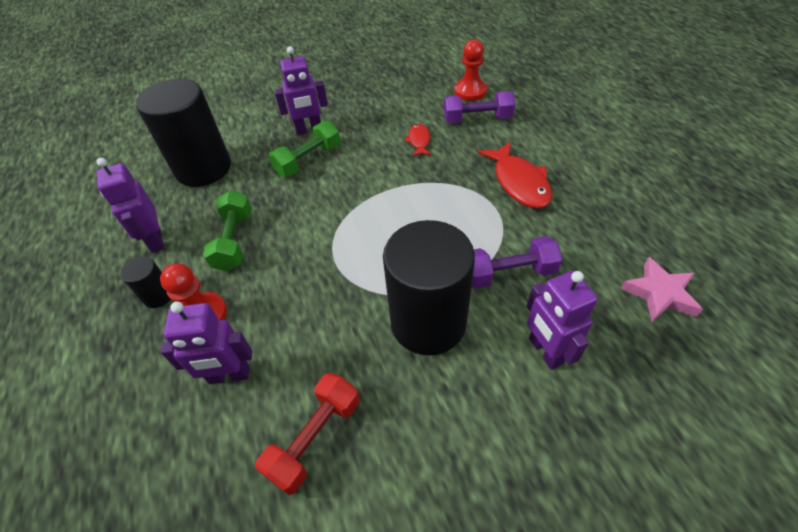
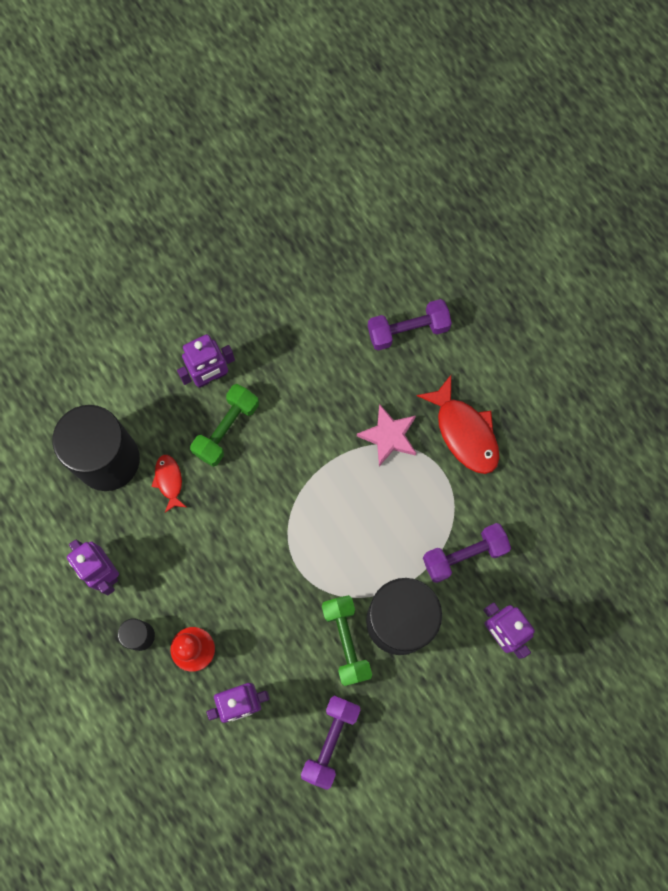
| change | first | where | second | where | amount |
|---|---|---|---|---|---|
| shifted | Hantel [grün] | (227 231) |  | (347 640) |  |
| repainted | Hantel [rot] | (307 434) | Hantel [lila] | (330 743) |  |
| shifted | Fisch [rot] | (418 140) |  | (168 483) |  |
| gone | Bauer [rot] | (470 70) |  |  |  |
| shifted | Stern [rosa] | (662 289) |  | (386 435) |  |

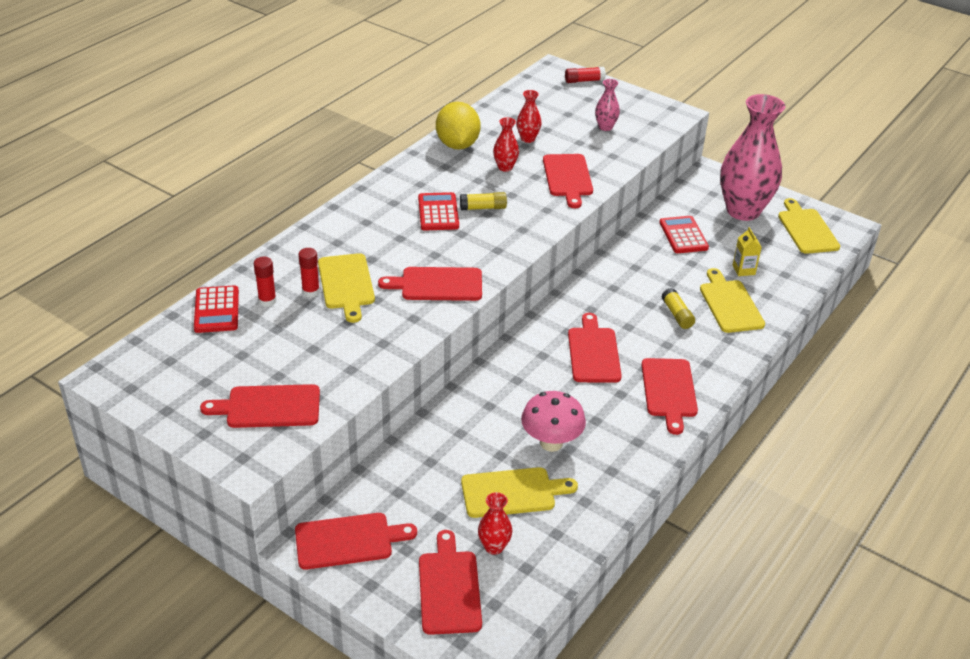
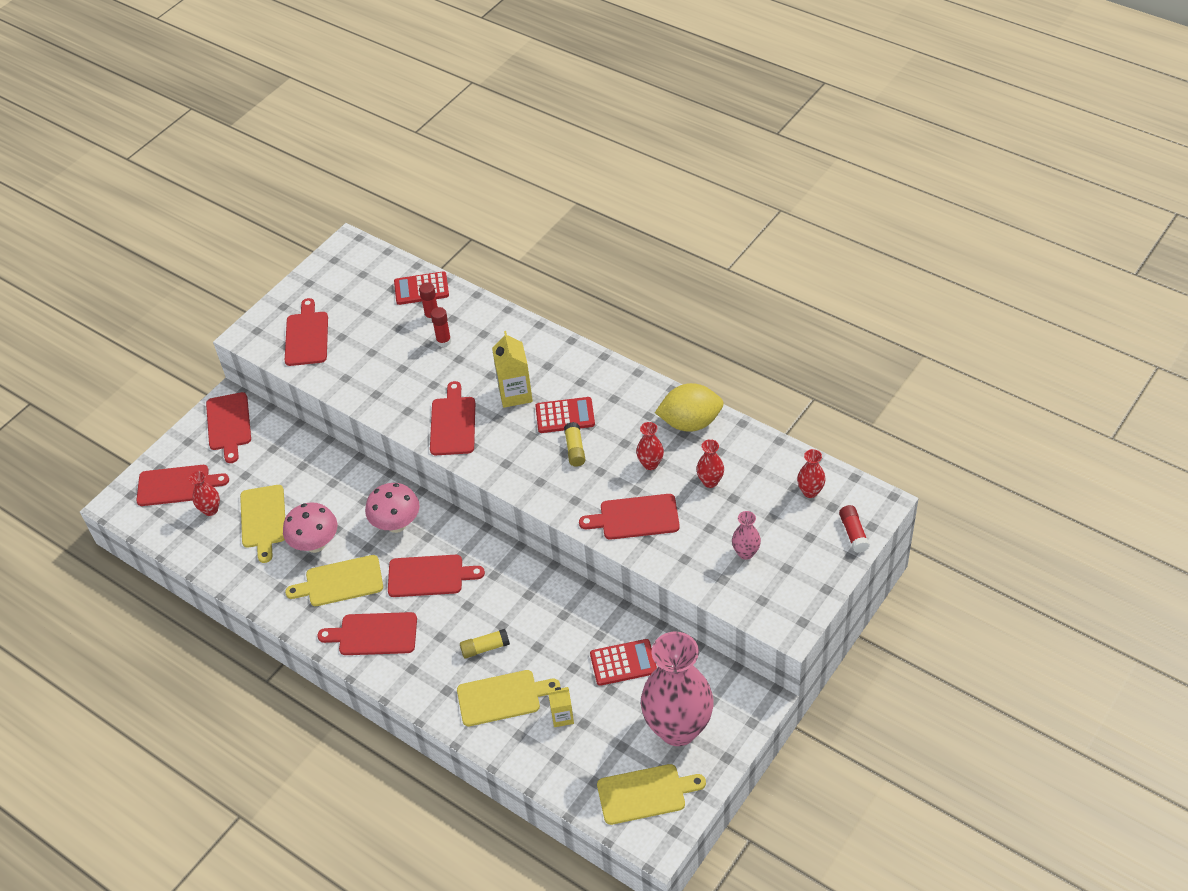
| change | first | where | second | where | amount |
|---|---|---|---|---|---|
| shifted | Schneidebrett [gelb] | (346 288) |  | (334 580) |  |
| new |  |  | Pilz [rosa] | (392 508) |  |
| new |  |  | Getränkekarton [gelb] | (512 369) |  |
| new |  |  | Vase [rot] | (811 473) |  |

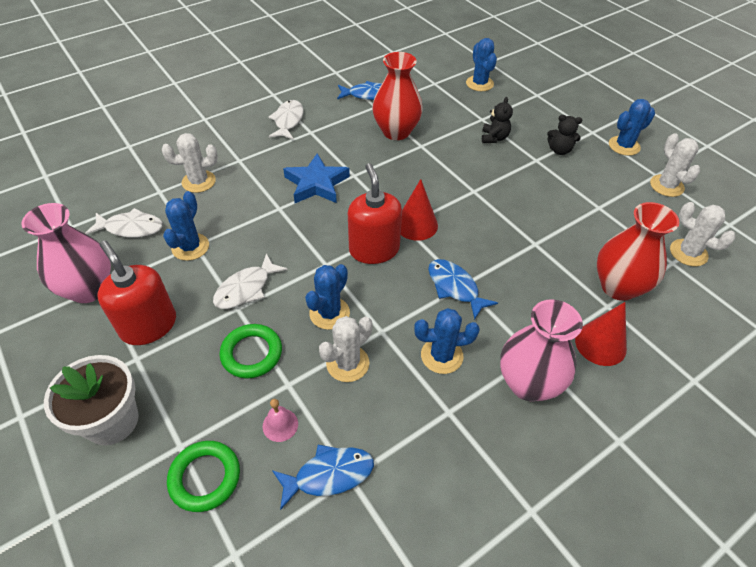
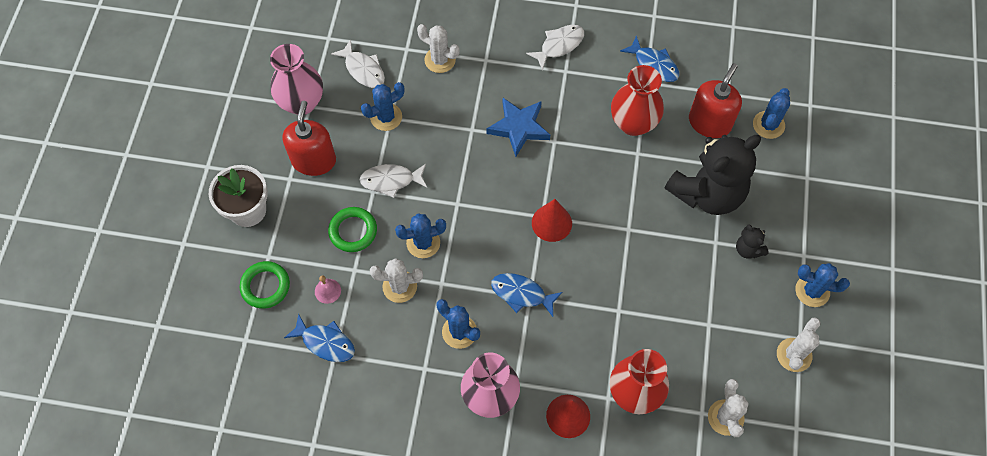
| change | first | where | second | where | amount |
|---|---|---|---|---|---|
| shifted | Seifenspender [rot] | (375 213) |  | (715 100) |  |
| rotated | Fisch [blau] | (463 289) |  | (527 295) | 75 degrees counterclockwise |
| scaled | Teddybär [schwarz] | (497 120) |  | (713 175) | x2.39 |

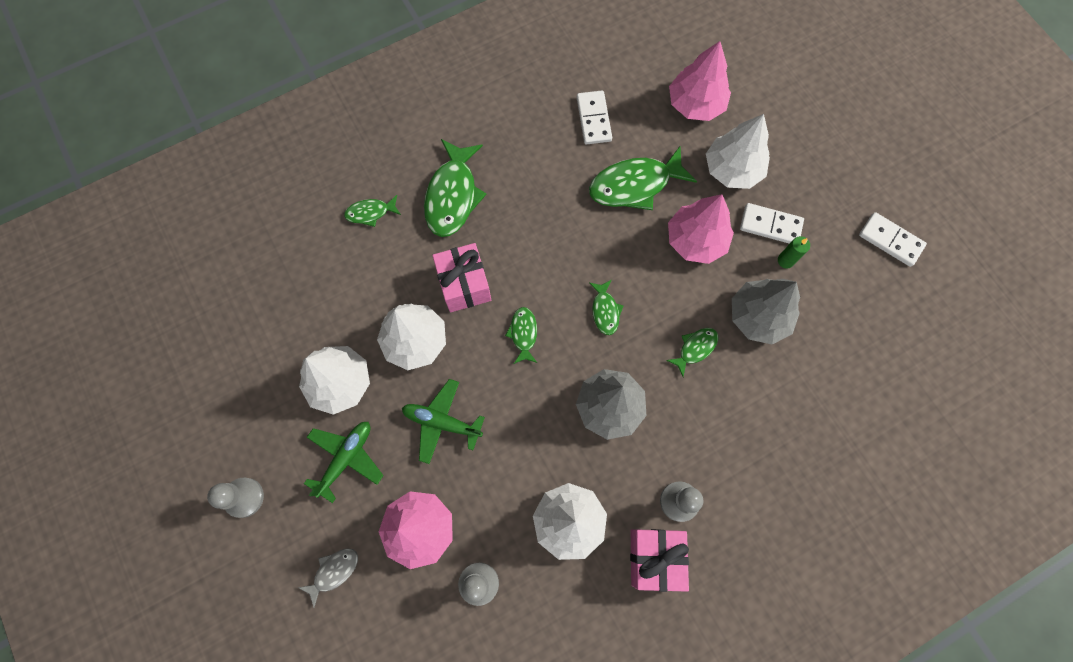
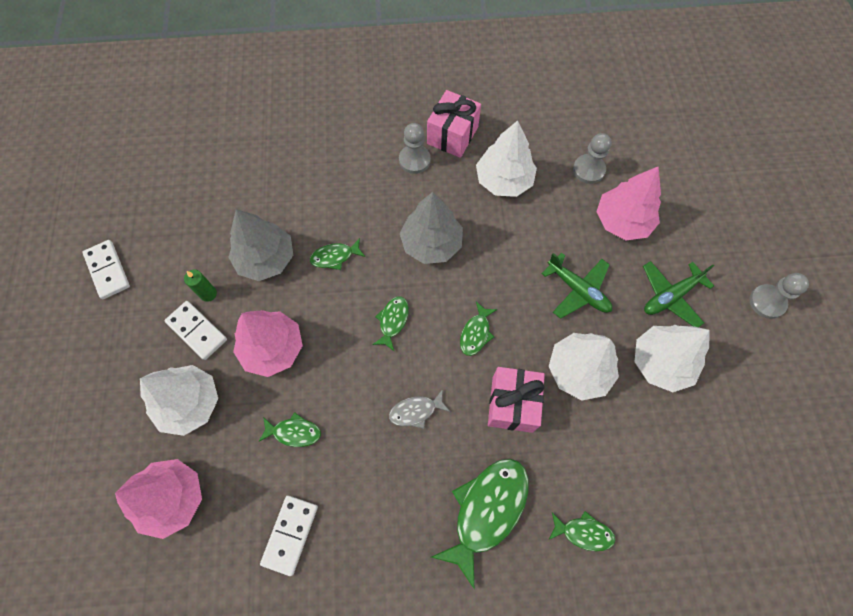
| change | first | where | second | where | amount |
|---|---|---|---|---|---|
| shifted | Fisch [grau] | (328 578) |  | (419 409) |  |
| scaled | Fisch [grün] | (643 178) |  | (289 429) | x0.51 |

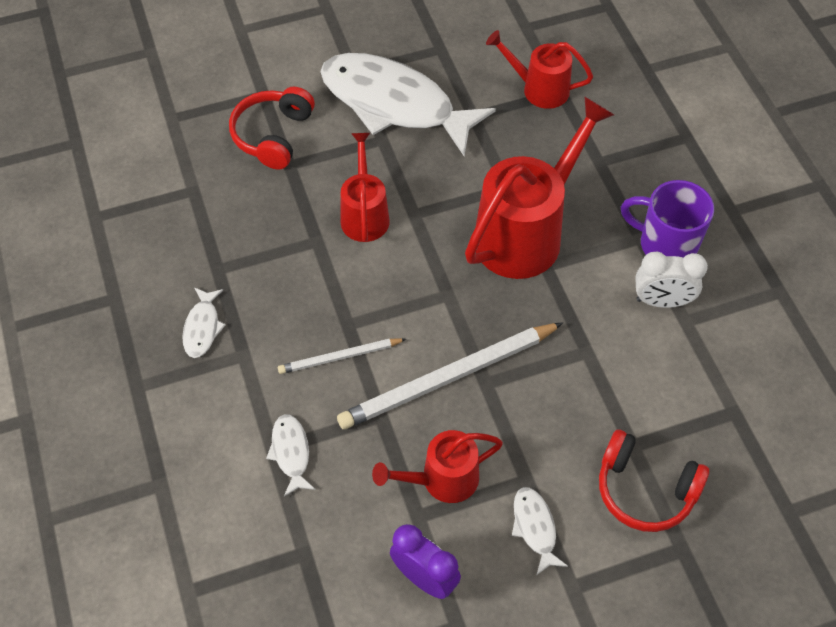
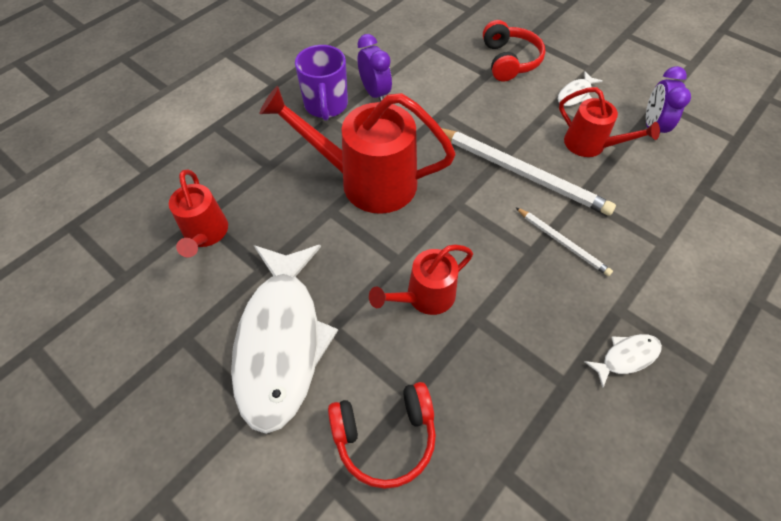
| change | first | where | second | where | amount |
|---|---|---|---|---|---|
| gone | Fisch [weiß] | (291 455) |  |  |  |
| repainted | Wecker [weiß] | (671 280) | Wecker [lila] | (374 67) |  |

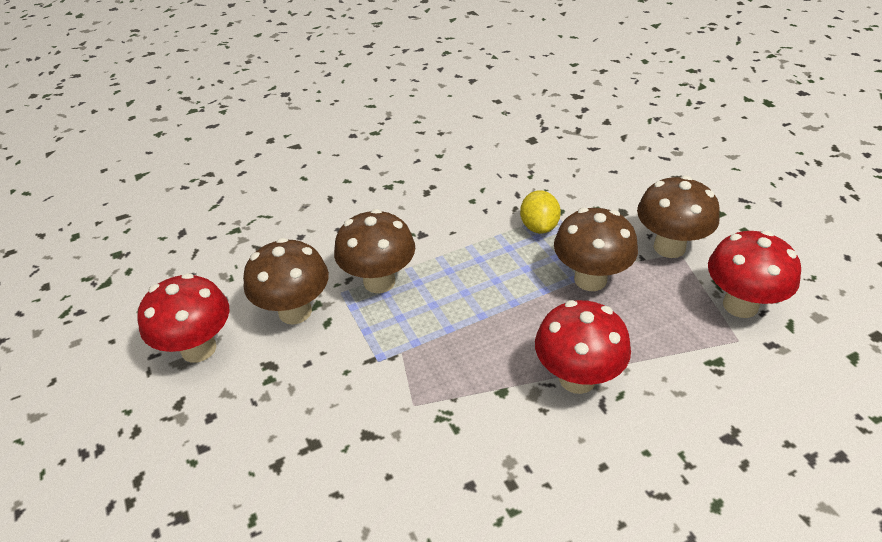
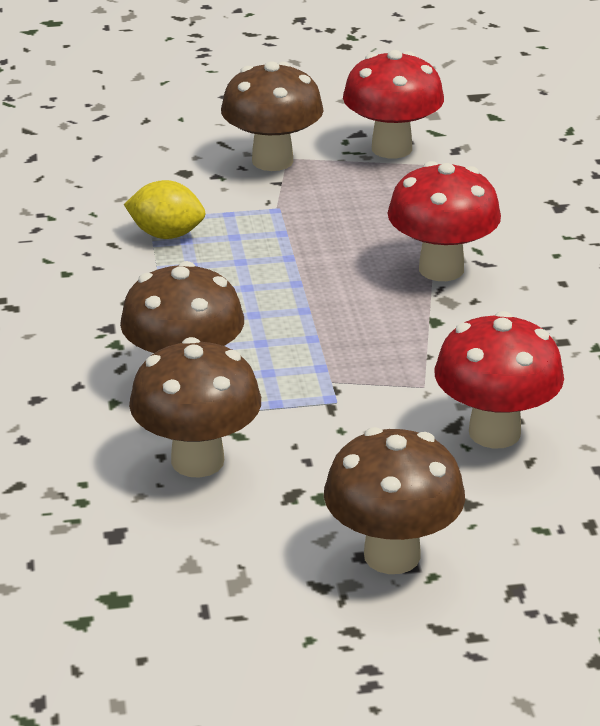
| change | first | where | second | where | amount |
|---|---|---|---|---|---|
| shifted | Pilz [rot] | (183 318) |  | (499 380) |  |
| shifted | Pilz [braun] | (596 249) |  | (394 500) |  |

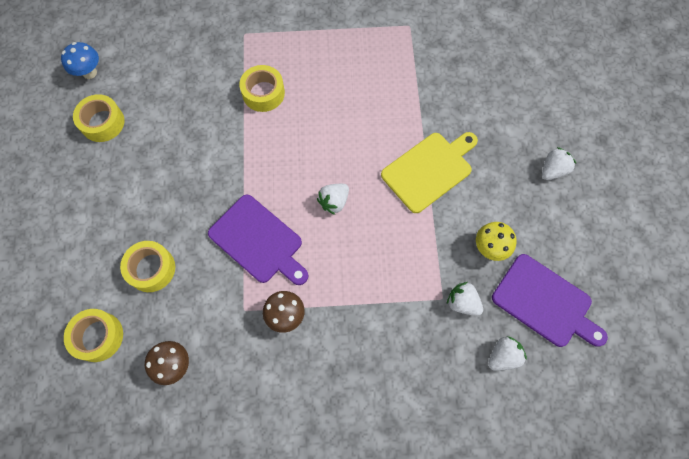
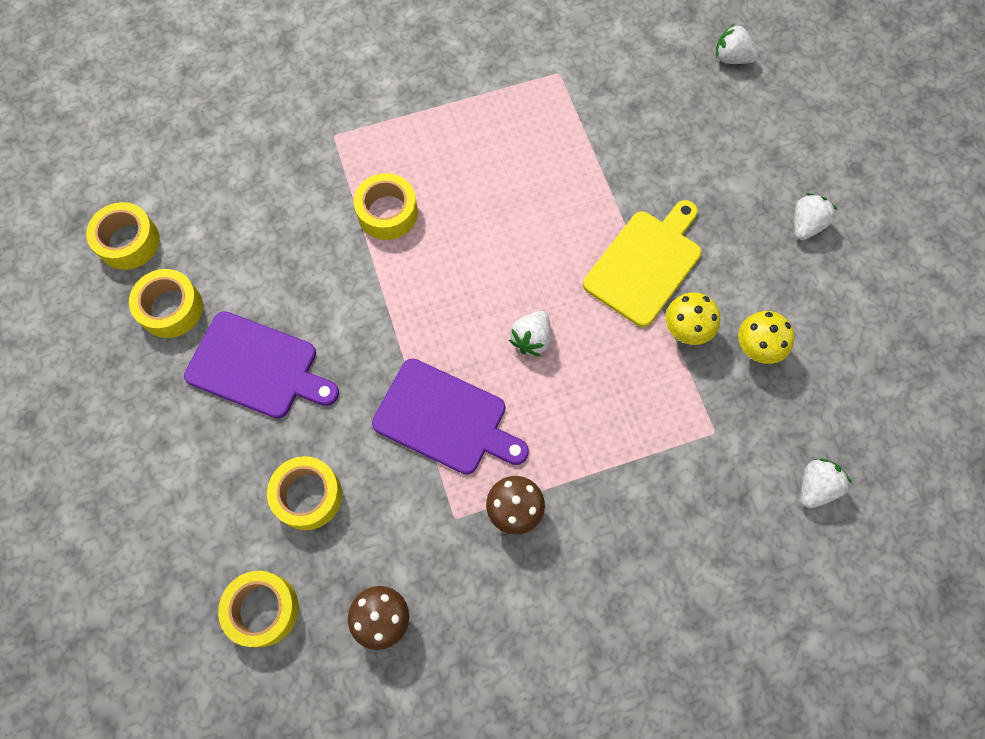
| change | first | where | second | where | amount |
|---|---|---|---|---|---|
| swapped | Pilz [blau] | (80 60) | Klebeband [gelb] | (123 236) |  |
| shifted | Erdbeere [weiß] | (465 299) |  | (737 44) |  |
| shifted | Schneidebrett [lila] | (550 300) |  | (261 365) |  |
| new |  |  | Pilz [gelb] | (692 318) |  |

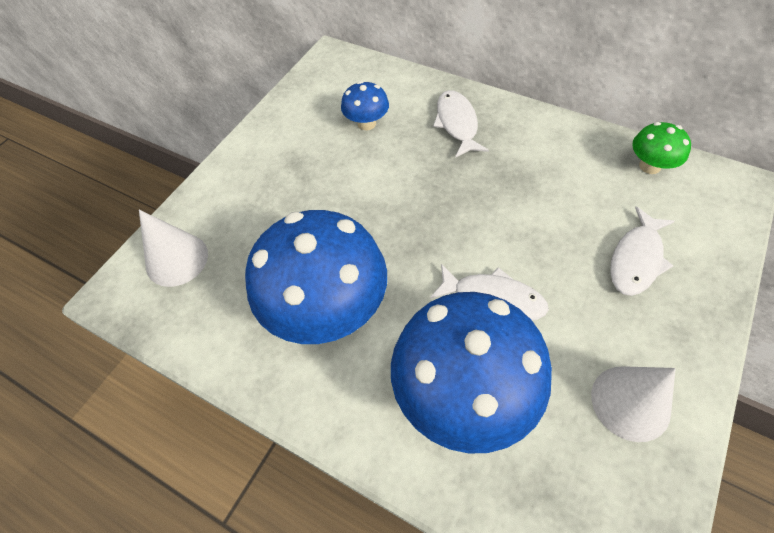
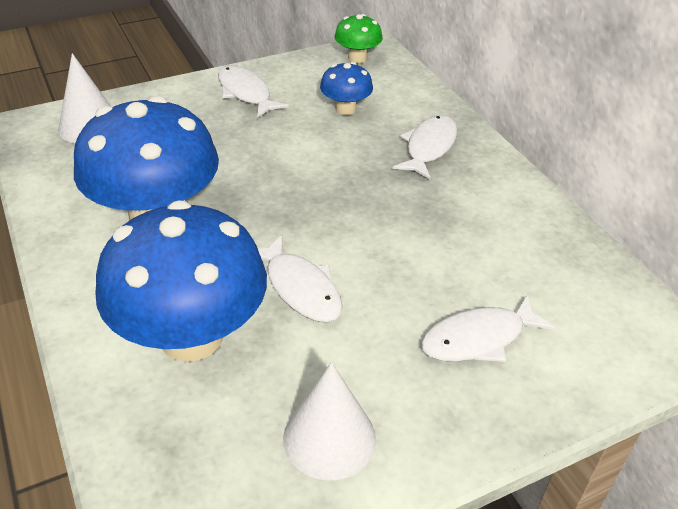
| change | first | where | second | where | amount |
|---|---|---|---|---|---|
| shifted | Pilz [grün] | (661 148) |  | (359 38) |  |
| new |  |  | Fisch [weiß] | (253 91) |  |

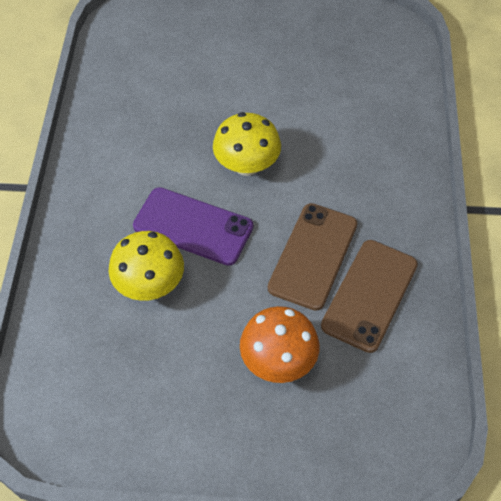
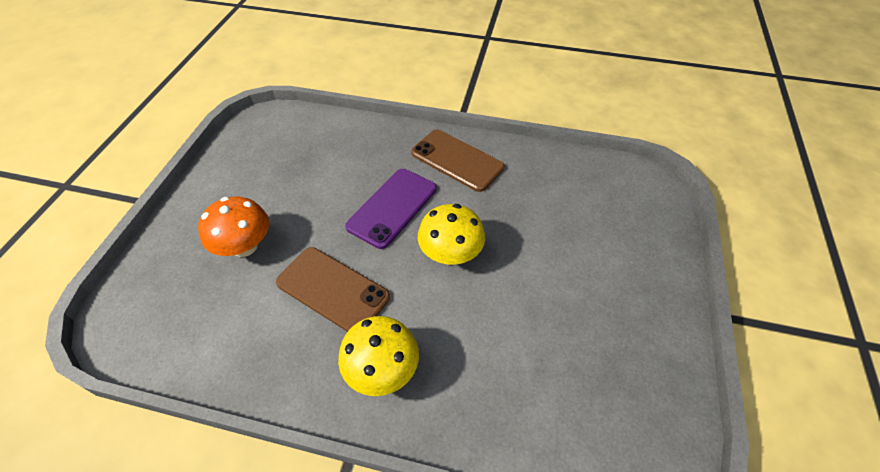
| change | first | where | second | where | amount |
|---|---|---|---|---|---|
| shifted | Pilz [gelb] | (146 266) |  | (378 356) |  |
| shifted | Handy [braun] | (369 296) |  | (458 160) |  |

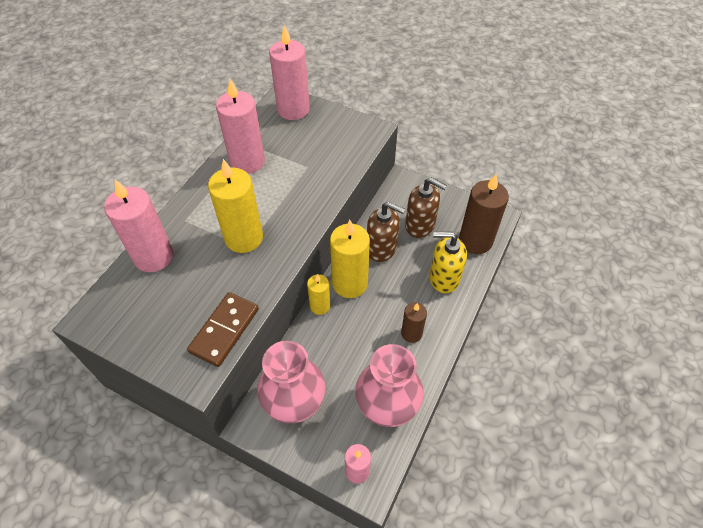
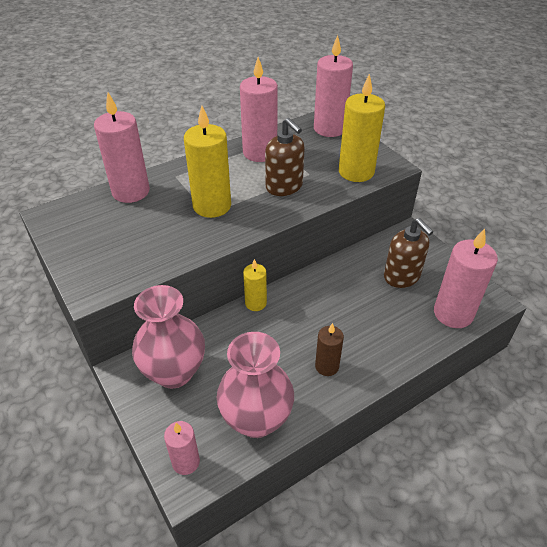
| change | first | where | second | where | amount |
|---|---|---|---|---|---|
| gone | Dominostein [braun] | (223 329) |  |  |  |
| shifted | Kerze [gelb] | (350 259) |  | (362 128) |  |
| shifted | Seifenspender [braun] | (386 232) |  | (285 157) |  |
| gone | Seifenspender [gelb] | (448 262) |  |  |  |
| repainted | Kerze [braun] | (484 214) | Kerze [rosa] | (466 278) |  |

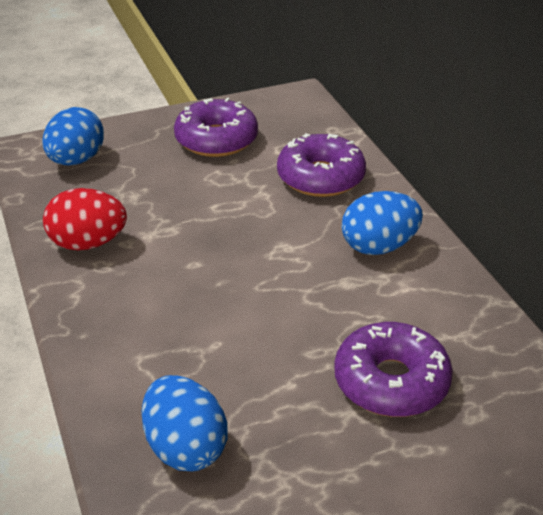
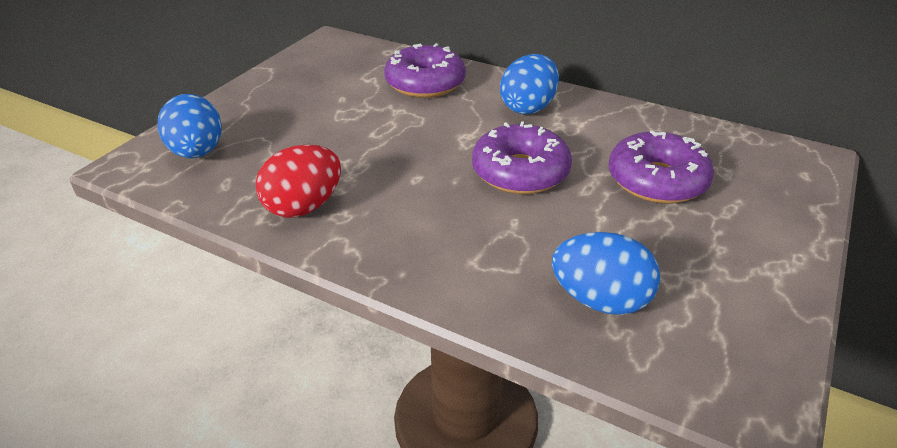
| change | first | where | second | where | amount |
|---|---|---|---|---|---|
| shifted | Donut [lila] | (216 127) |  | (522 157) |  |

